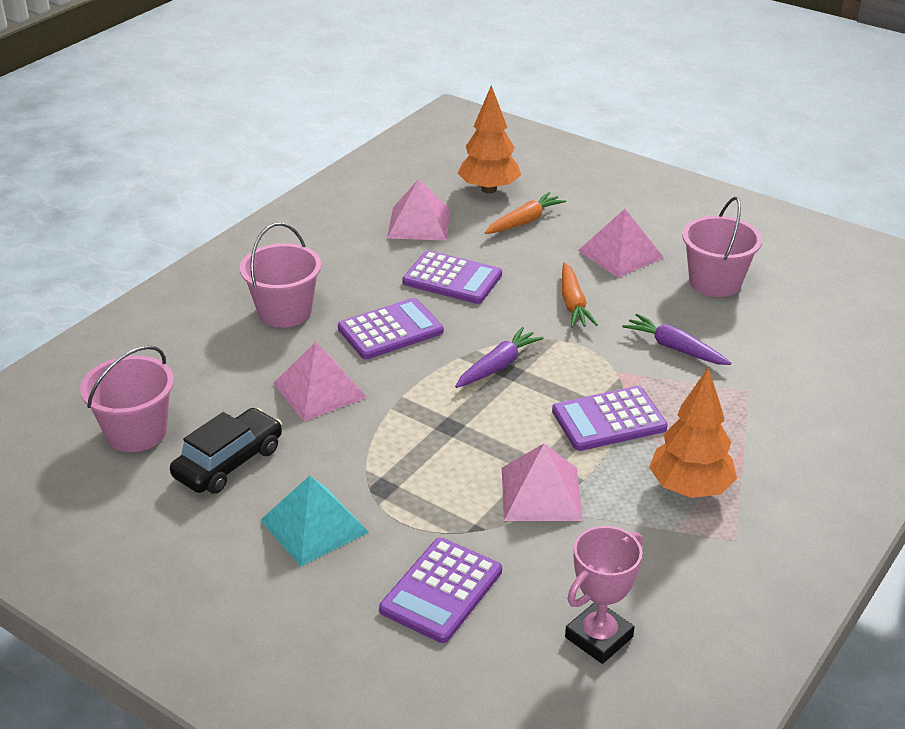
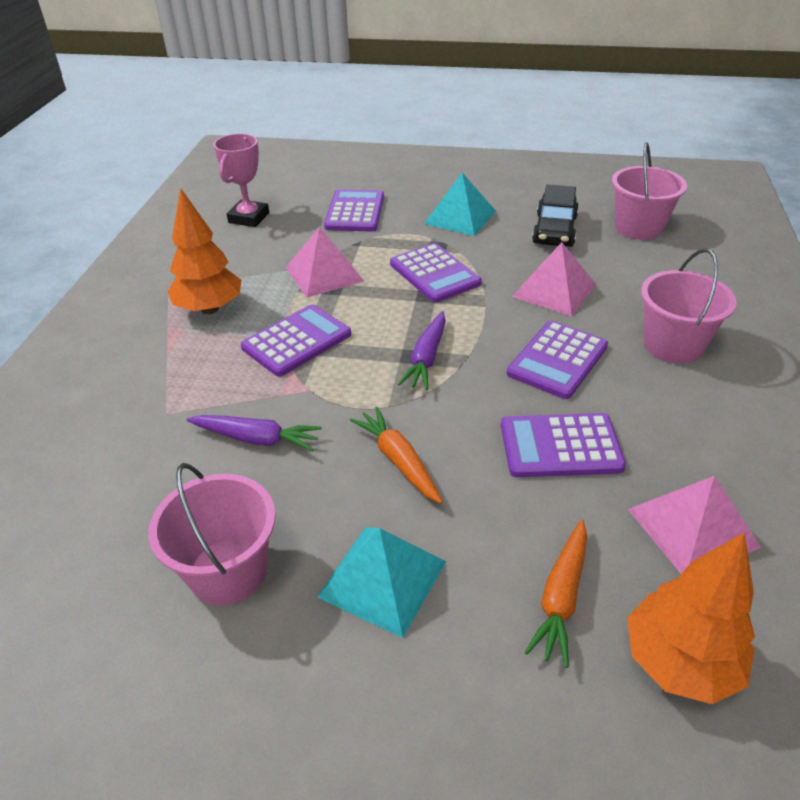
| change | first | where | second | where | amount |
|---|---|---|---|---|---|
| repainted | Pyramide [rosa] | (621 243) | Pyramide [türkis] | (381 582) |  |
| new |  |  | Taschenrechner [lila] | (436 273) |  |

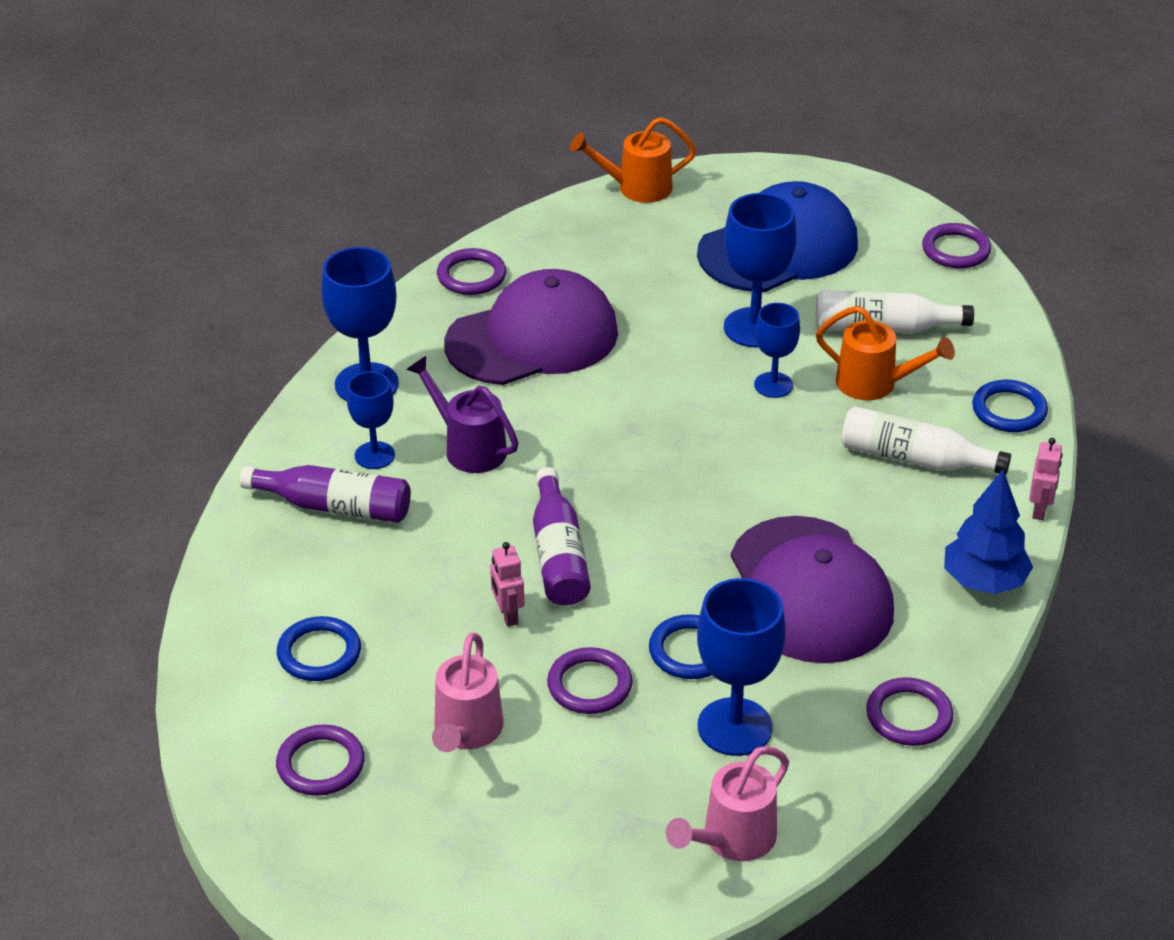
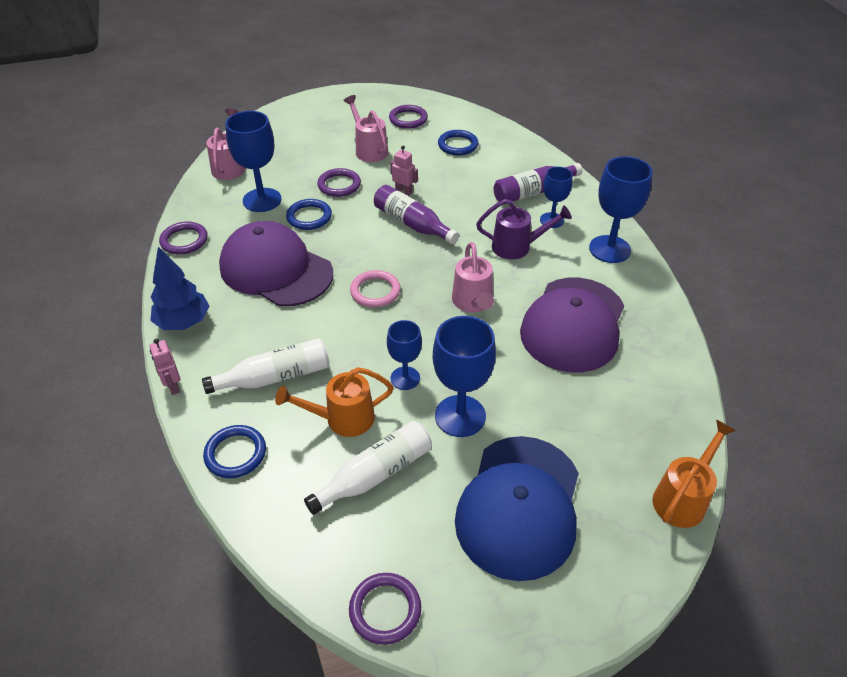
| change | first | where | second | where | amount |
|---|---|---|---|---|---|
| gone | Ring [lila] | (471 271) |  |  |  |
| new |  |  | Ring [rosa] | (375 288) |  |
| new |  |  | Gießkanne [rosa] | (473 277) |  |

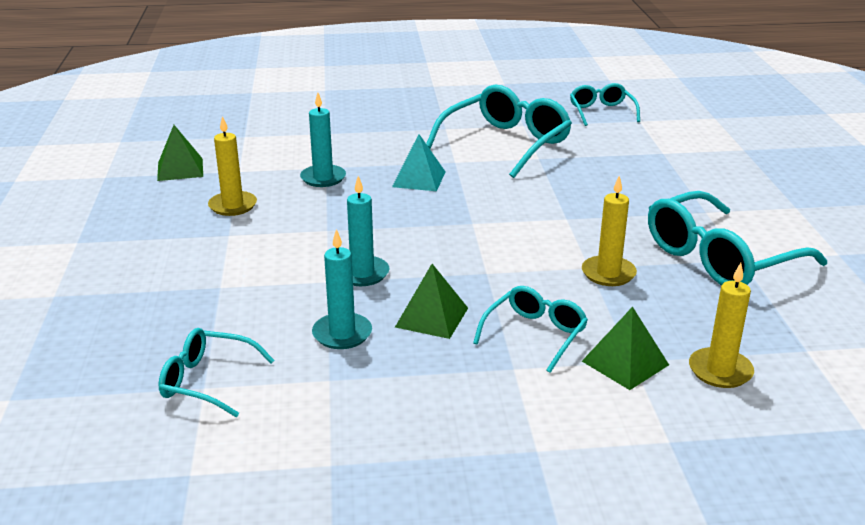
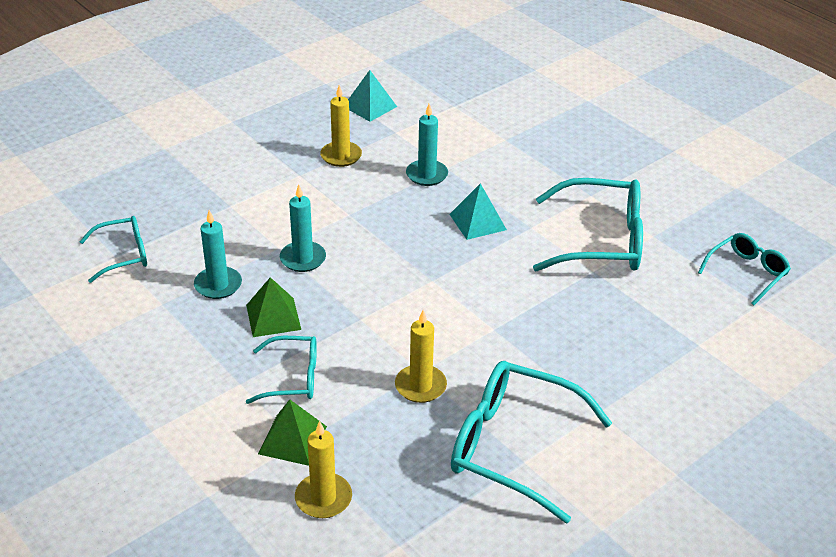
| change | first | where | second | where | amount |
|---|---|---|---|---|---|
| repainted | Pyramide [grün] | (180 153) | Pyramide [türkis] | (372 96) |  |
| rotated | Brille [türkis] | (216 372) |  | (113 249) | 90 degrees clockwise |

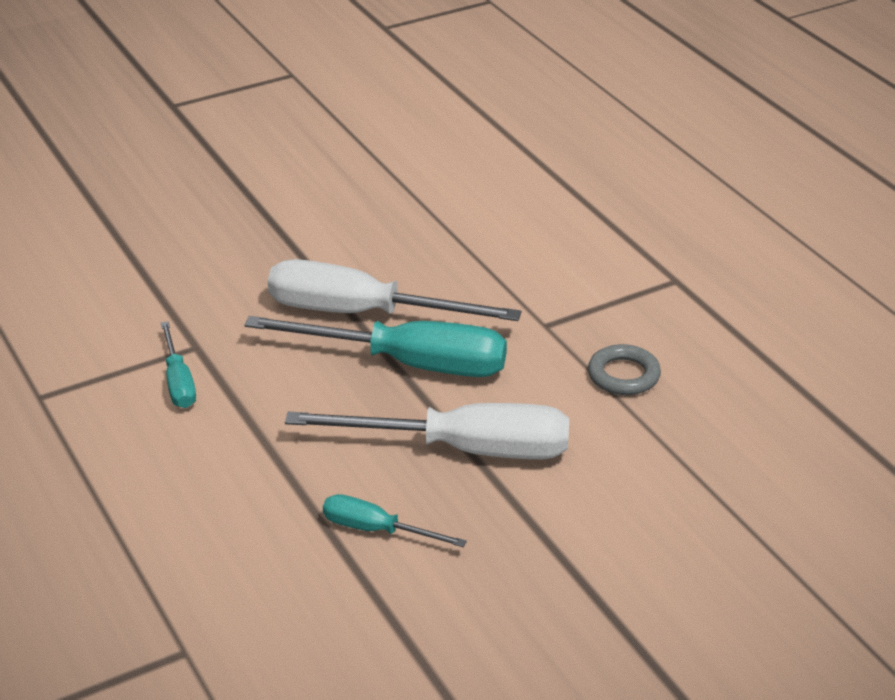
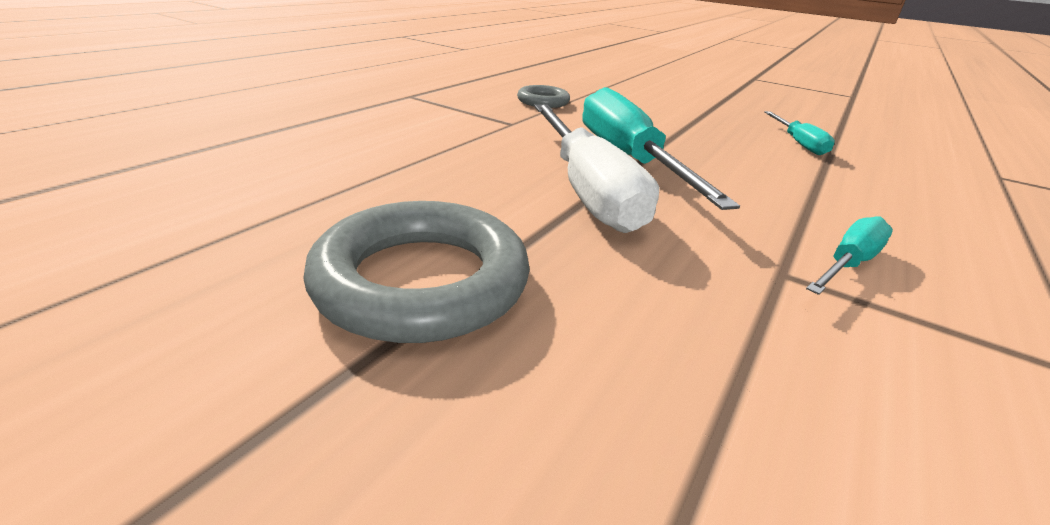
| change | first | where | second | where | amount |
|---|---|---|---|---|---|
| gone | Schraubenzieher [weiß] | (427 431) |  |  |  |
| new |  |  | Ring [grau] | (416 272) |  |

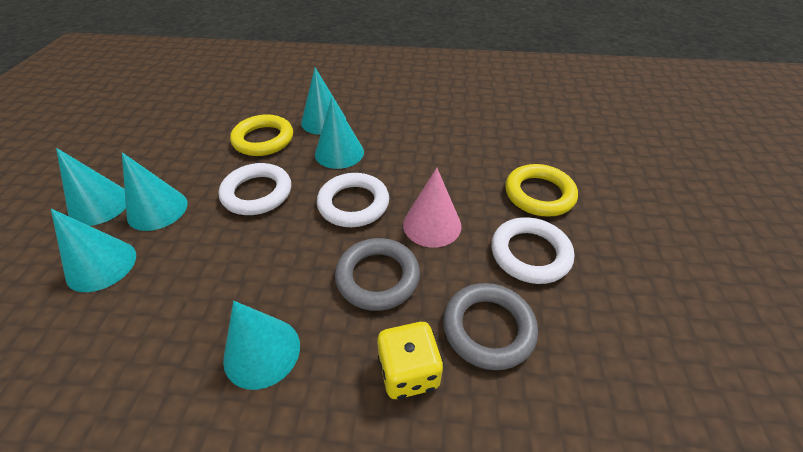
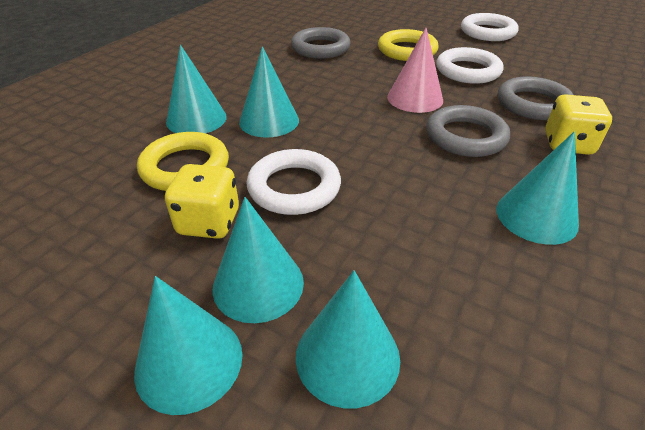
| change | first | where | second | where | amount |
|---|---|---|---|---|---|
| shifted | Ring [weiß] | (353 200) |  | (490 27) |  |
| new |  |  | Spielwürfel [gelb] | (202 201) |  |
| new |  |  | Ring [grau] | (321 43) |  |

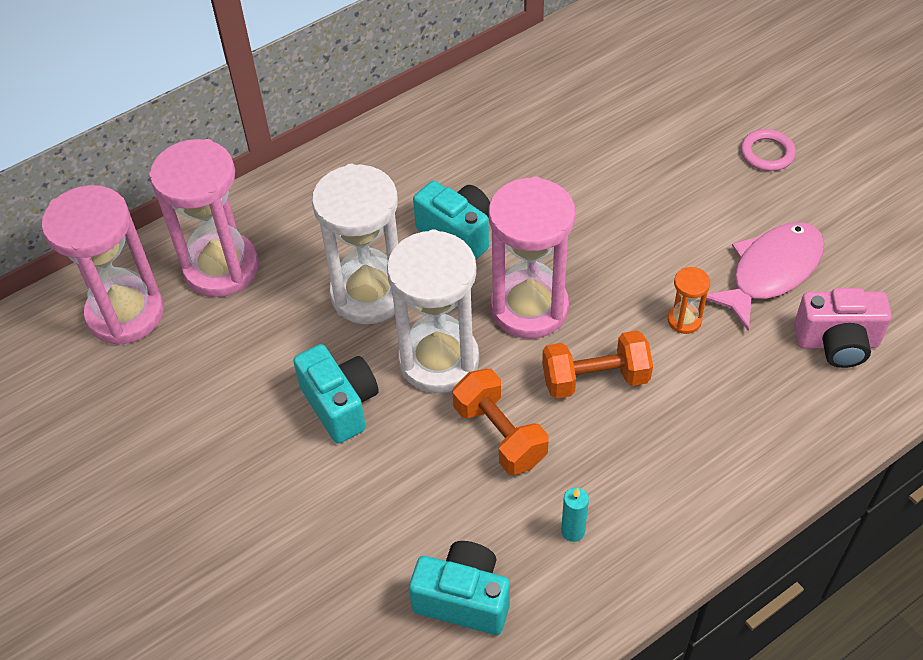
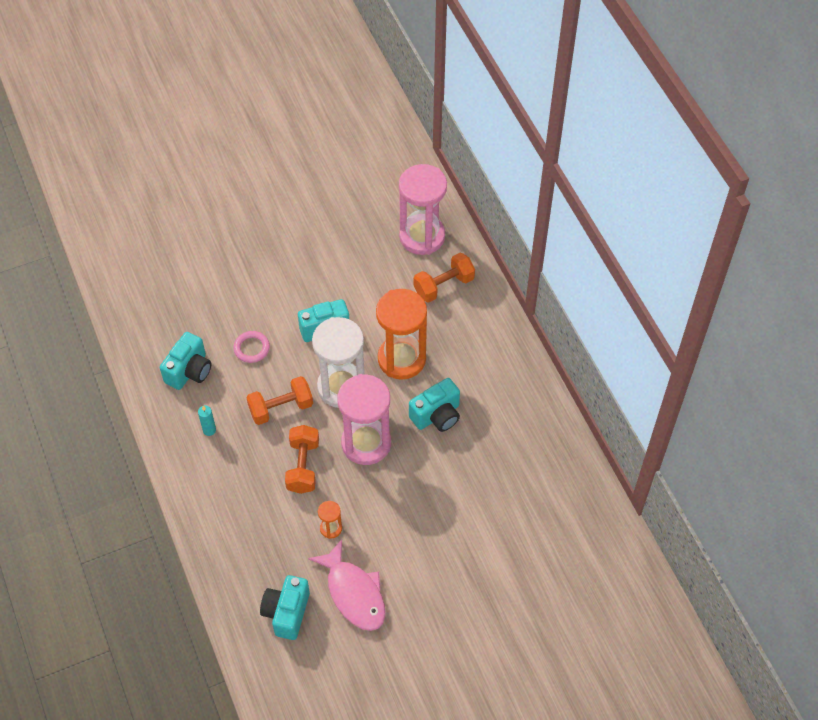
| change | first | where | second | where | amount |
|---|---|---|---|---|---|
| swapped | Sanduhr [rosa] | (204 218) | Hantel [orange] | (444 278) |  |
| repainted | Sanduhr [weiß] | (355 244) | Sanduhr [orange] | (401 334) |  |
| shifted | Ring [rosa] | (768 150) |  | (252 347) |  |
| repainted | Kamera [rosa] | (843 328) | Kamera [türkis] | (285 607) |  |

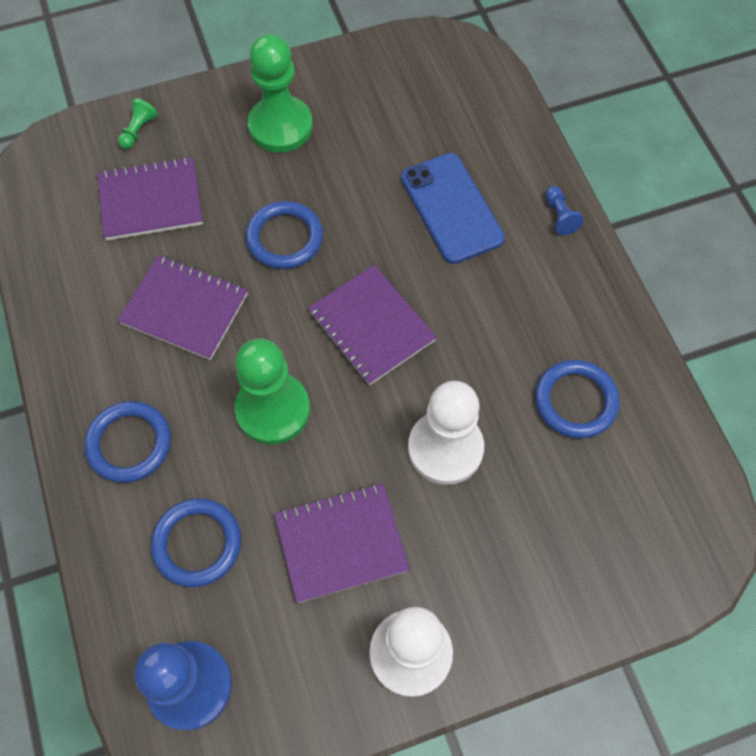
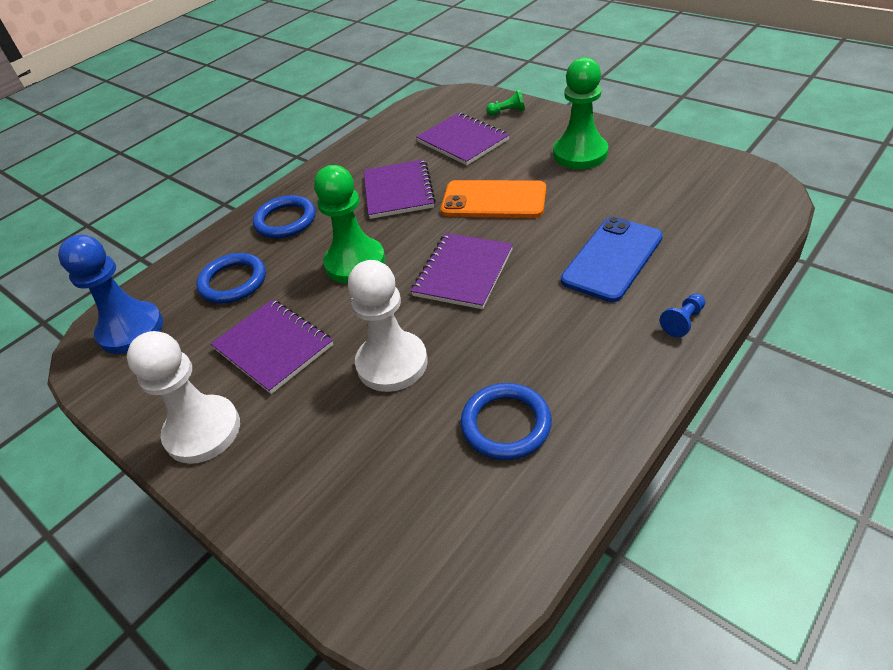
| change | first | where | second | where | amount |
|---|---|---|---|---|---|
| swapped | Ring [blau] | (284 235) | Handy [orange] | (493 199) |  |

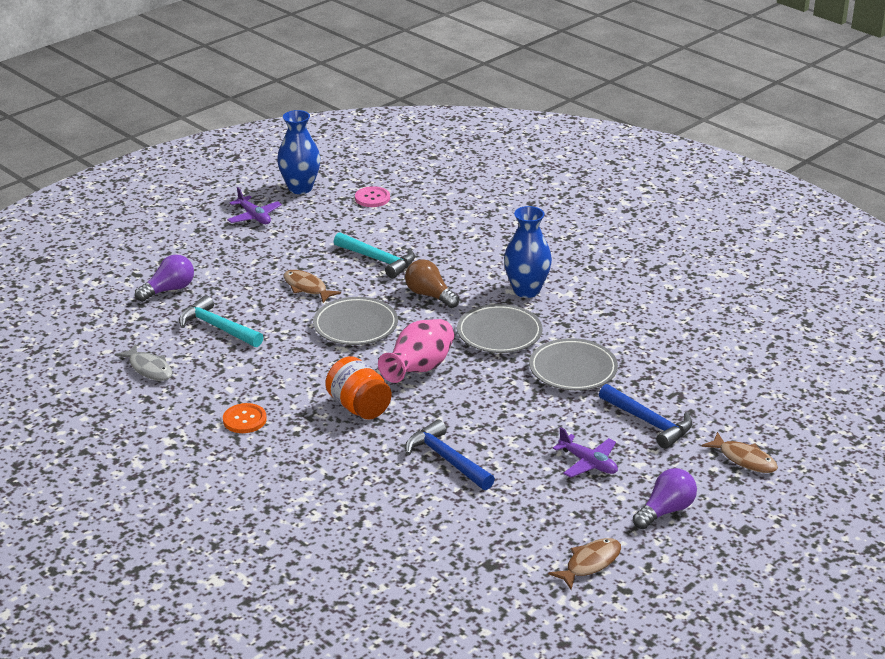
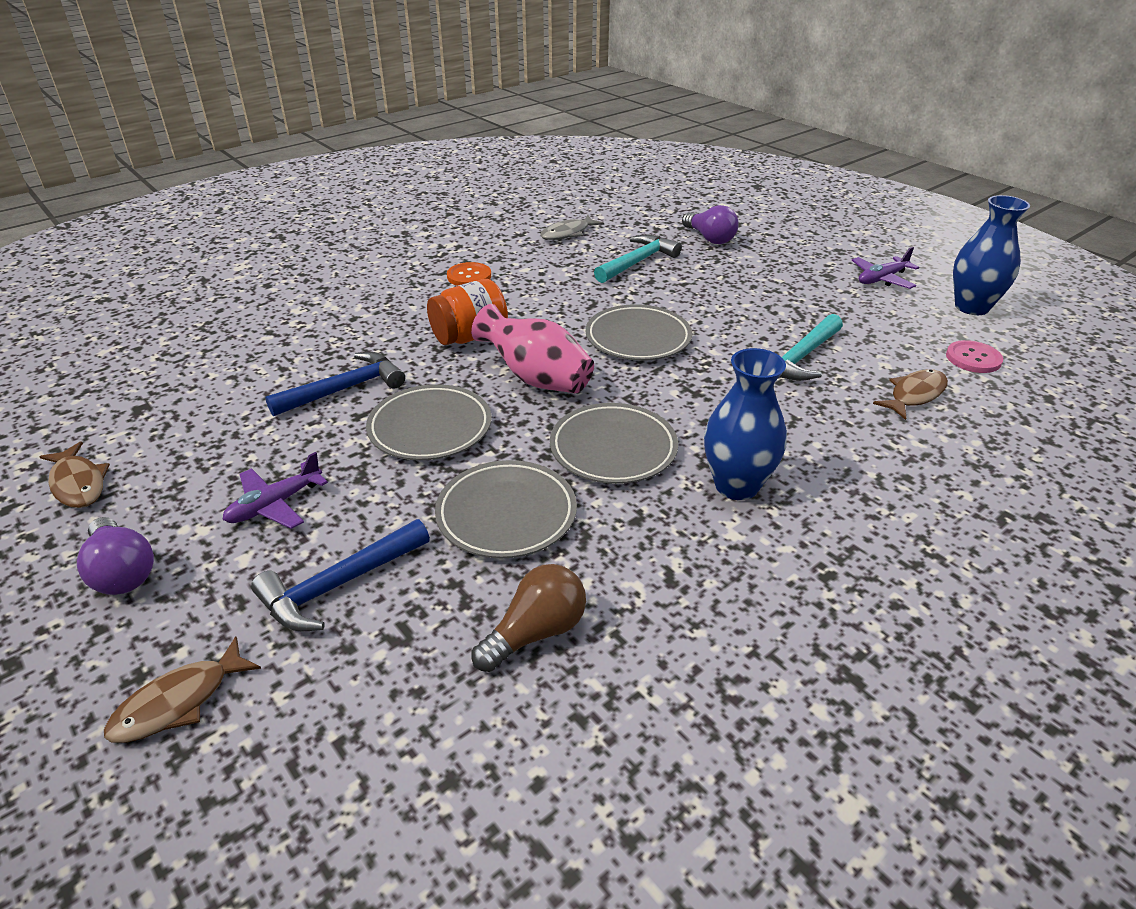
| change | first | where | second | where | amount |
|---|---|---|---|---|---|
| shifted | Fisch [braun] | (312 286) |  | (910 394) |  |
| shifted | Glühbirne [braun] | (432 284) |  | (529 618) |  |
| new |  |  | Teller [grau] | (429 422) |  |

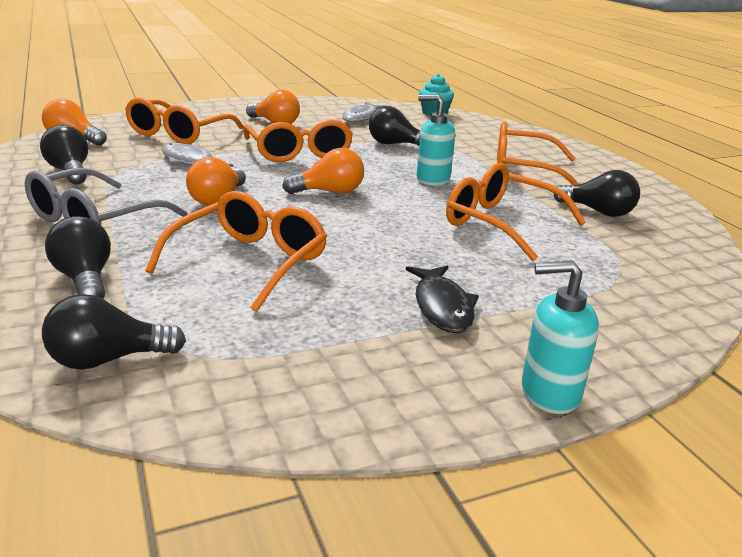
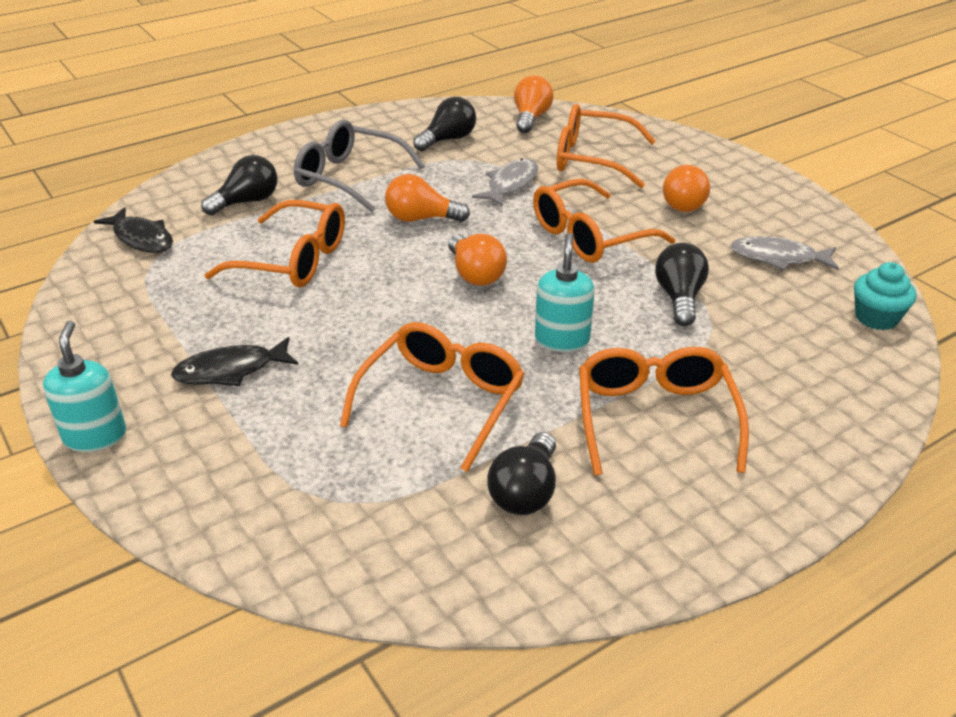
| change | first | where | second | where | amount |
|---|---|---|---|---|---|
| swapped | Glühbirne [schwarz] | (114 332) | Fisch [schwarz] | (133 230) |  |

